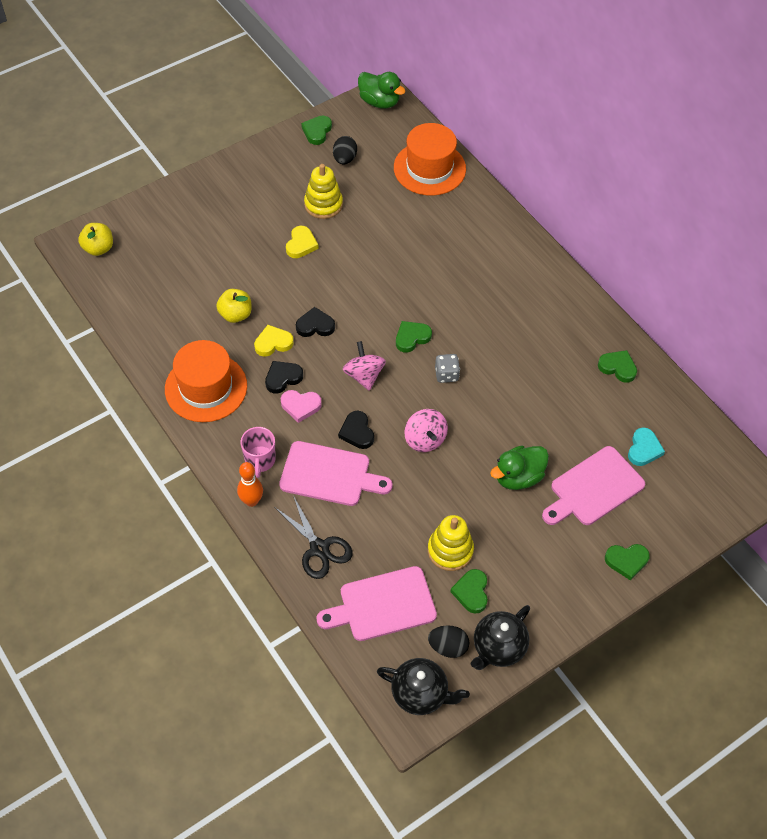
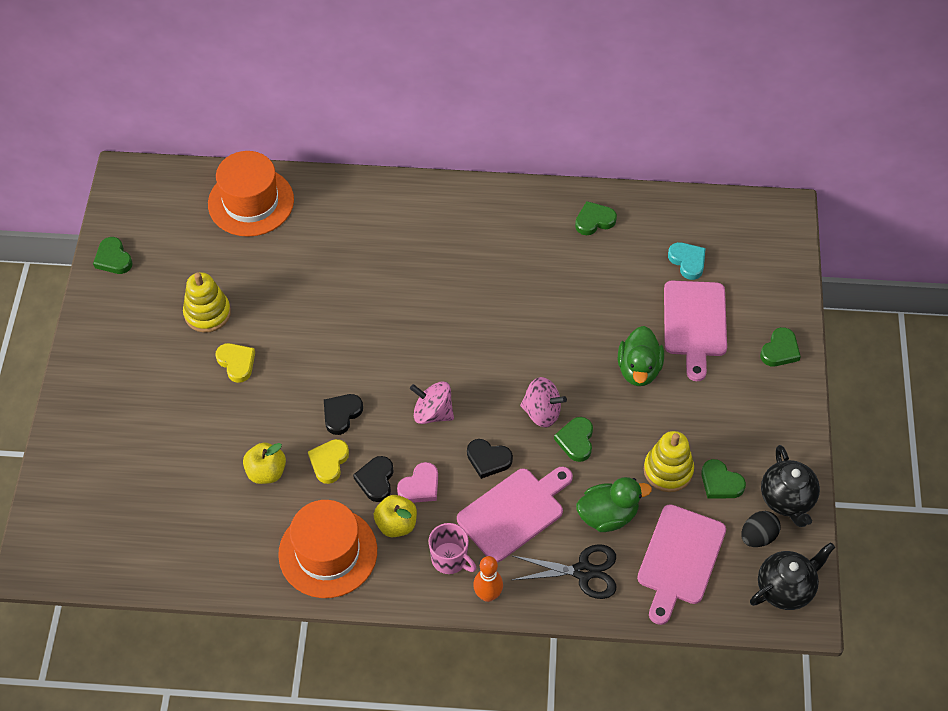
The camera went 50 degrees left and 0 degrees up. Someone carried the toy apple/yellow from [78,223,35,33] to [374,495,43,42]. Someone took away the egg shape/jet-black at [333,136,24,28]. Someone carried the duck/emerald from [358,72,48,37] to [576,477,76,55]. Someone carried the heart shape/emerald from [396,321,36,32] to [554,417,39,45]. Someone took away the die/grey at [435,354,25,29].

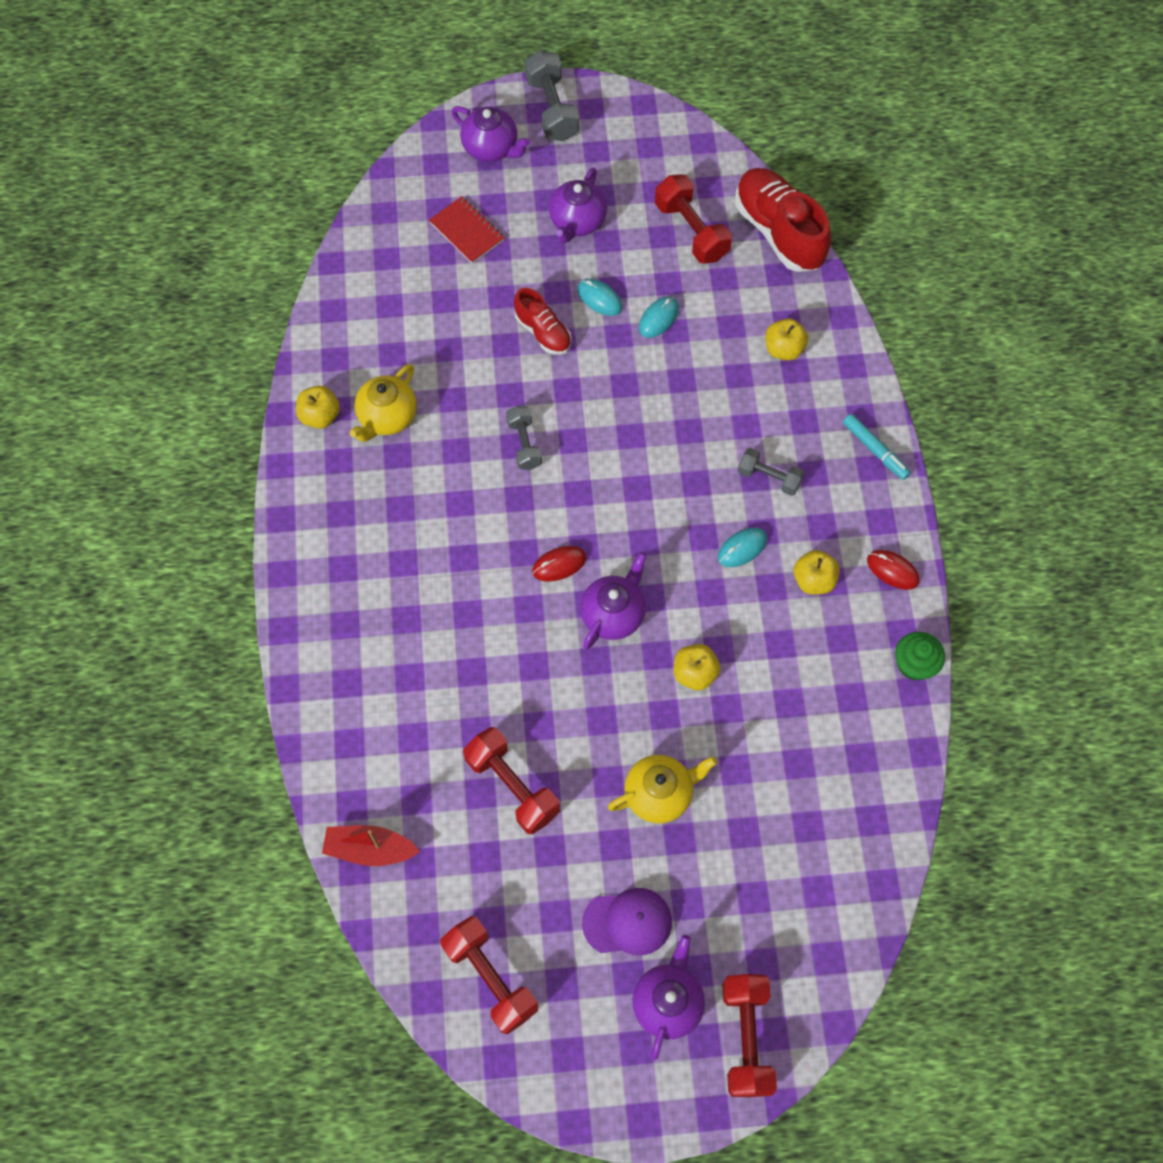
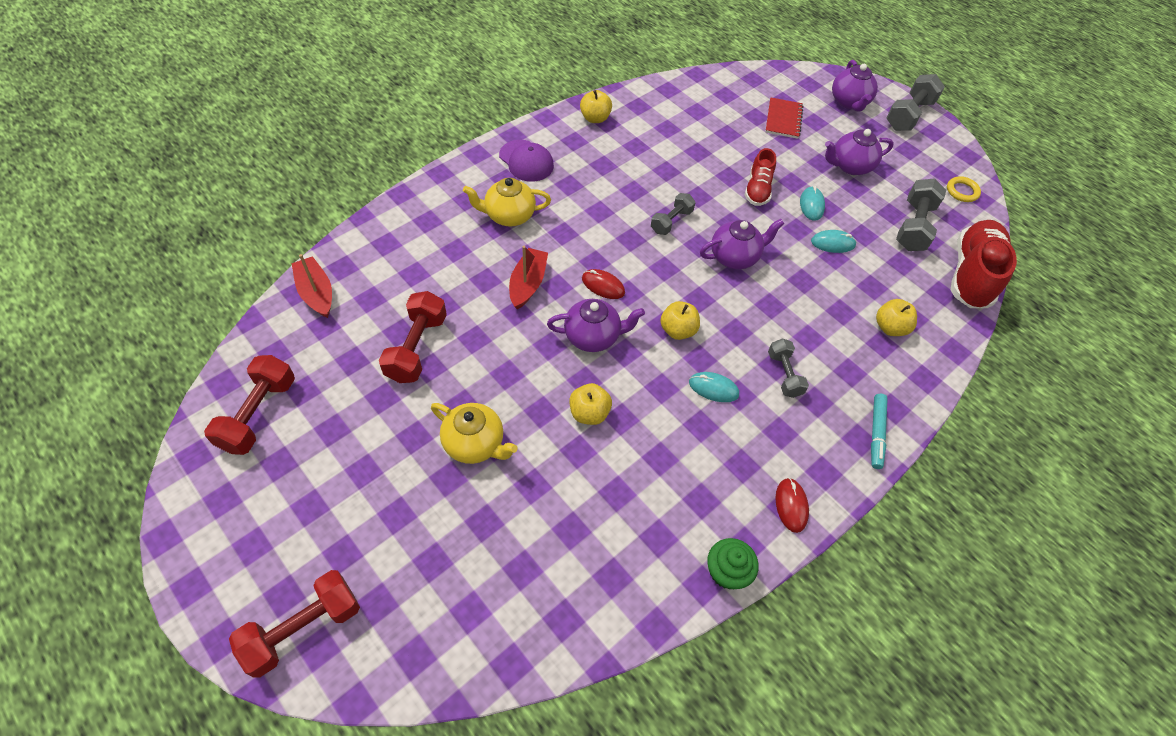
The camera went 50 degrees right and 10 degrees down. Someone carried the china teapot/yellow from [350,364,67,78] to [463,178,88,48]. Someone carried the peaked cap/violet from [582,888,90,67] to [499,140,55,42]. Someone carried the china teapot/violet from [632,935,73,125] to [700,219,84,50]. Someone repainted the hand weight/crimson at [655,174,77,90], which became the hand weight/grey at [896,179,50,72]. Someone carried the toy apple/yellow from [793,550,47,45] to [660,301,40,39]. Someone put down the sailboat/crimson at [509,246,39,64]. Someone put down the hoop/yellow at [947,176,34,26].

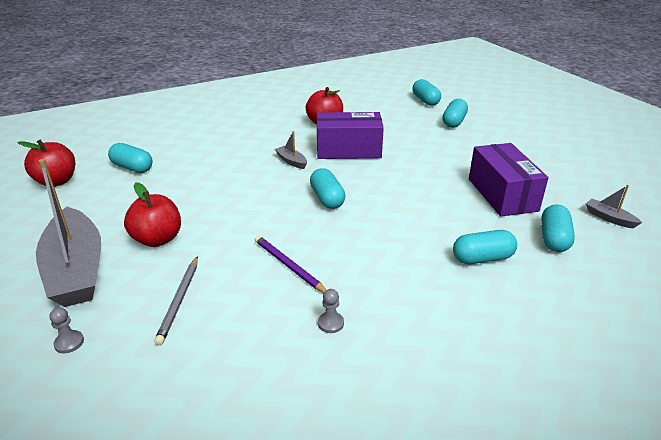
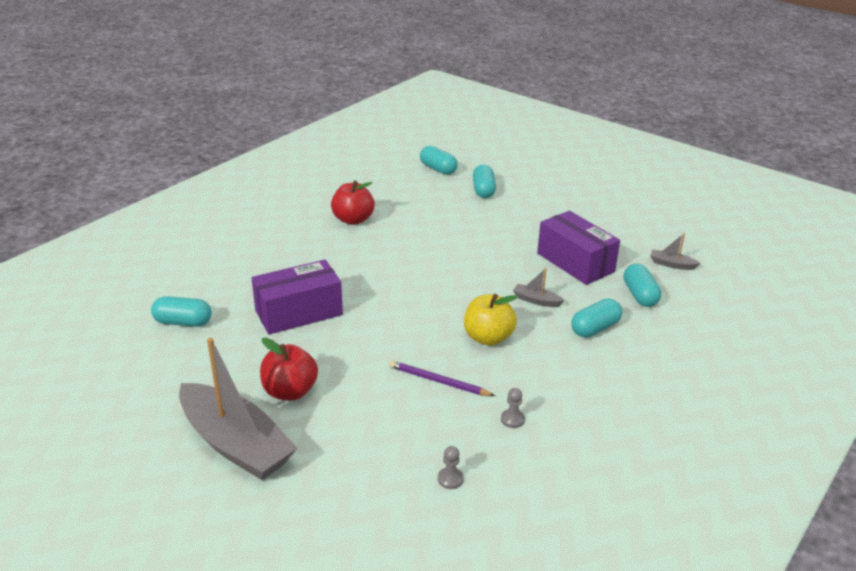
The camera went 25 degrees left and 0 degrees up. Someone took away the toy apple/crimson at [18,139,57,48]. Someone carried the chess pawn/grey from [50,307,34,46] to [438,446,26,43]. Someone took away the pencil/grey at [154,256,44,89]. Someone carried the sailboat/grey from [275,131,32,38] to [513,268,52,39]. Someone took away the pill shape/teal at [310,168,36,41]. Someone carried the parcel/violet from [317,112,67,47] to [252,260,91,75]. Someone put down the toy apple/yellow at [464,294,53,52].

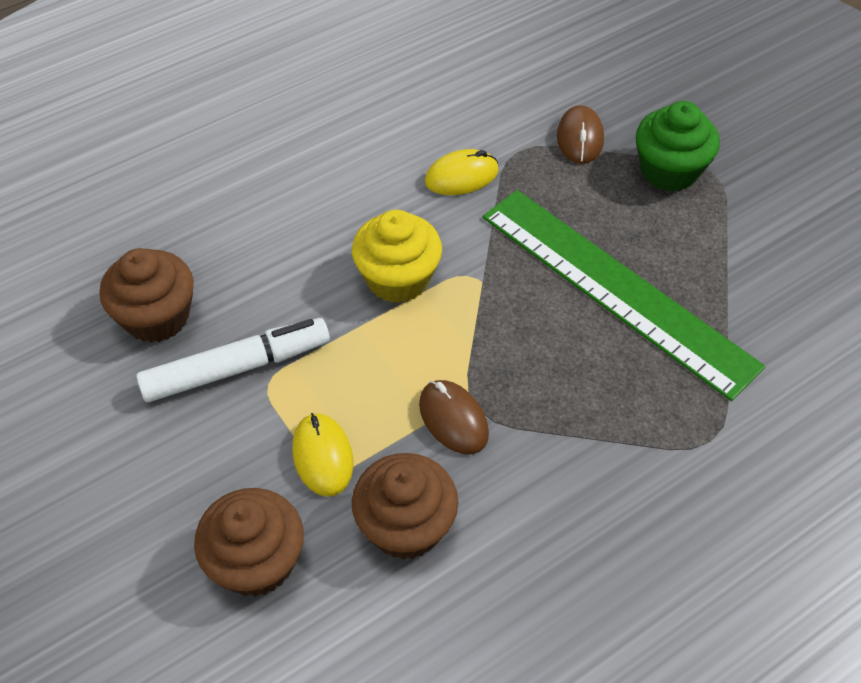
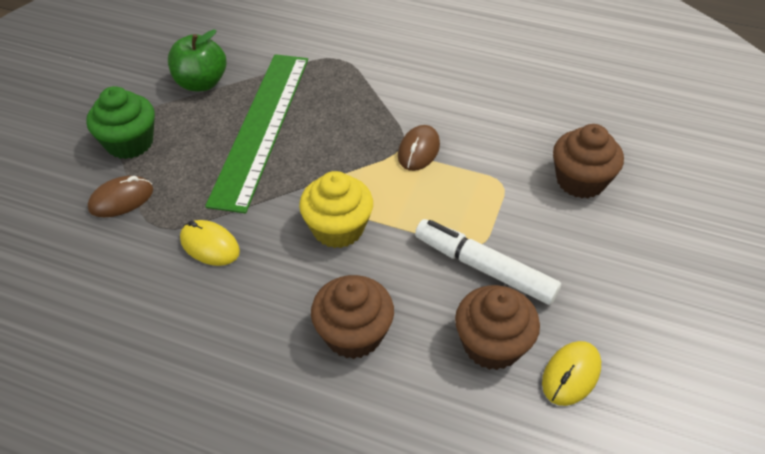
The camera went 125 degrees left and 5 degrees down. Someone carried the PC mouse/yellow from [292,413,61,84] to [542,341,59,65]. Someone carried the fairy cake/dark brown from [352,453,106,107] to [311,275,83,84]. Someone put down the toy apple/emerald at [168,29,58,62].

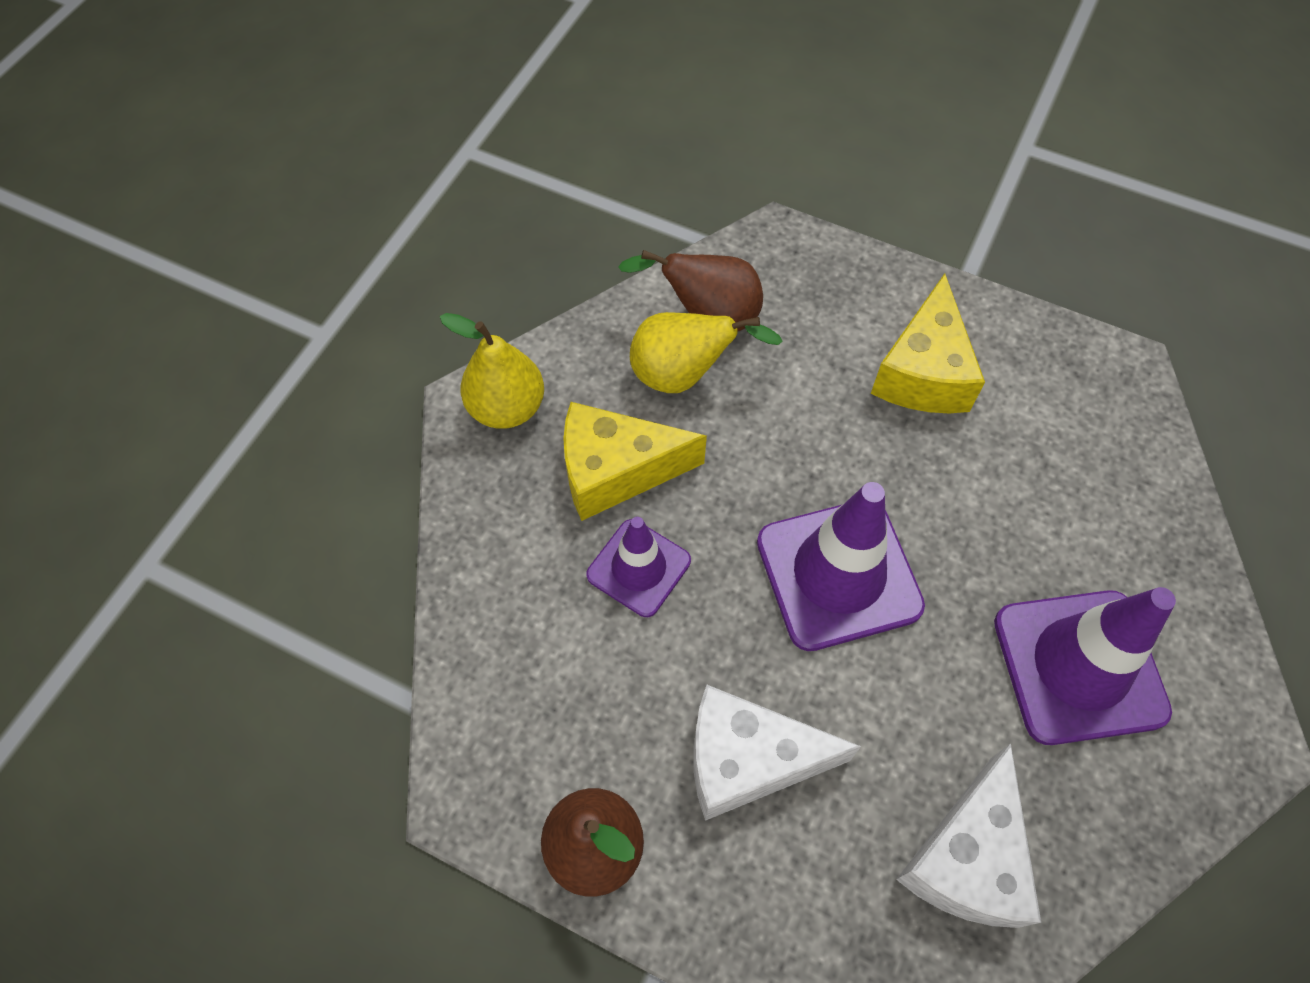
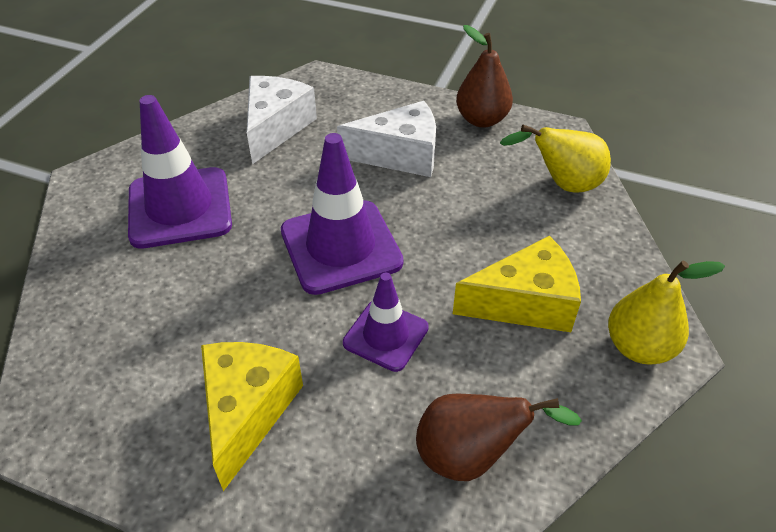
The camera went 175 degrees right and 15 degrees down. Someone carried the safety cone/violet from [586,517,105,100] to [343,273,86,99]. Someone carried the pear/yellow from [630,312,153,81] to [500,125,111,68].

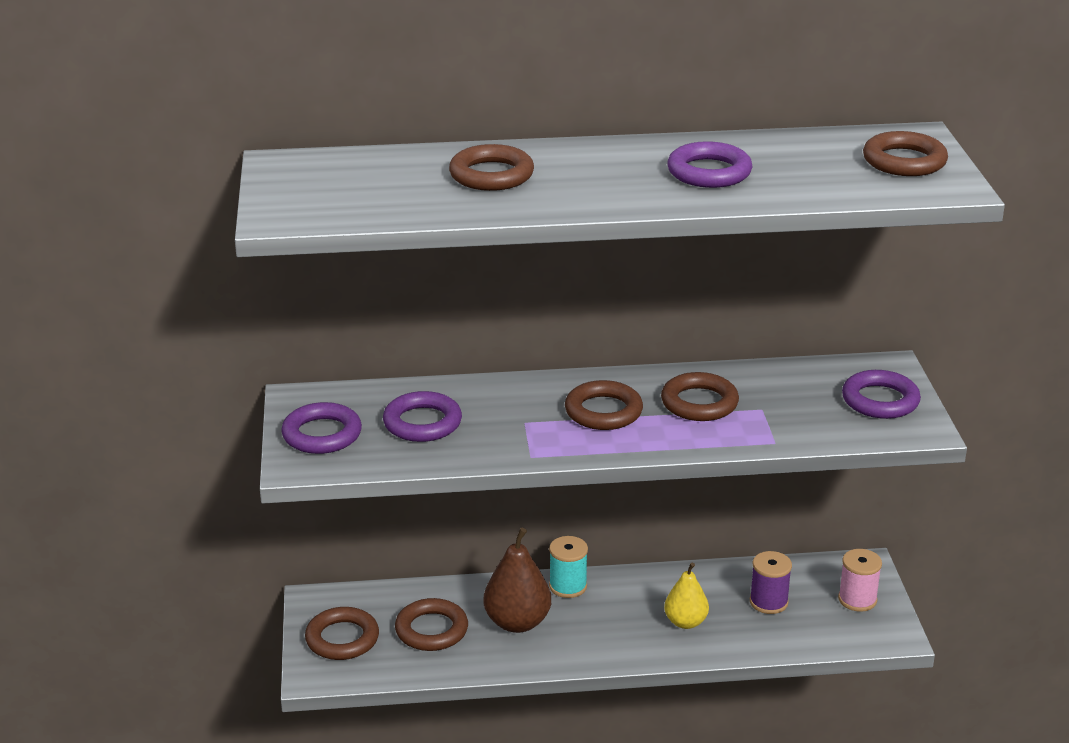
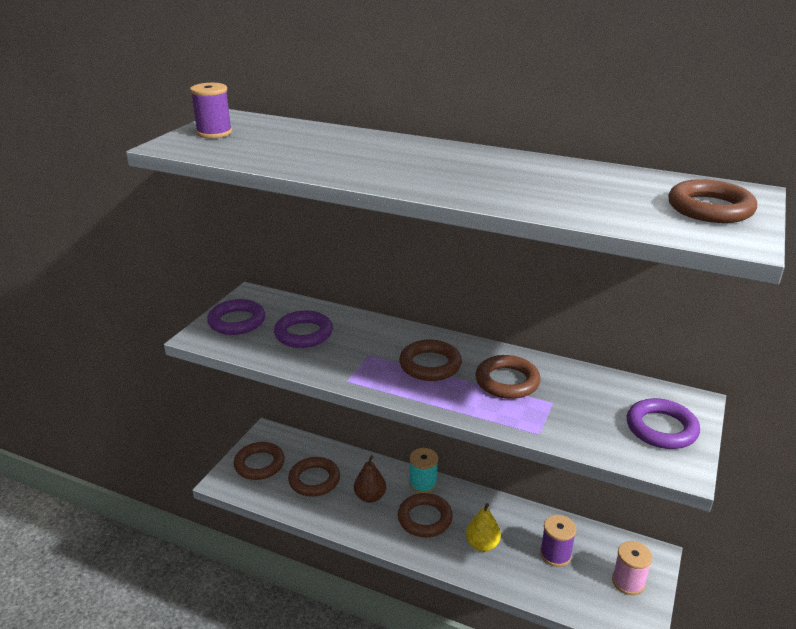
The camera went 30 degrees right and 0 degrees up. Someone carried the hoop/dark brown from [449,144,85,47] to [398,493,55,44]. Someone scaled the pear/dark brown at [483,528,68,105] by 0.65. Someone took away the hoop/violet at [667,141,85,47]. Someone put down the bobbin/violet at [190,83,42,55].

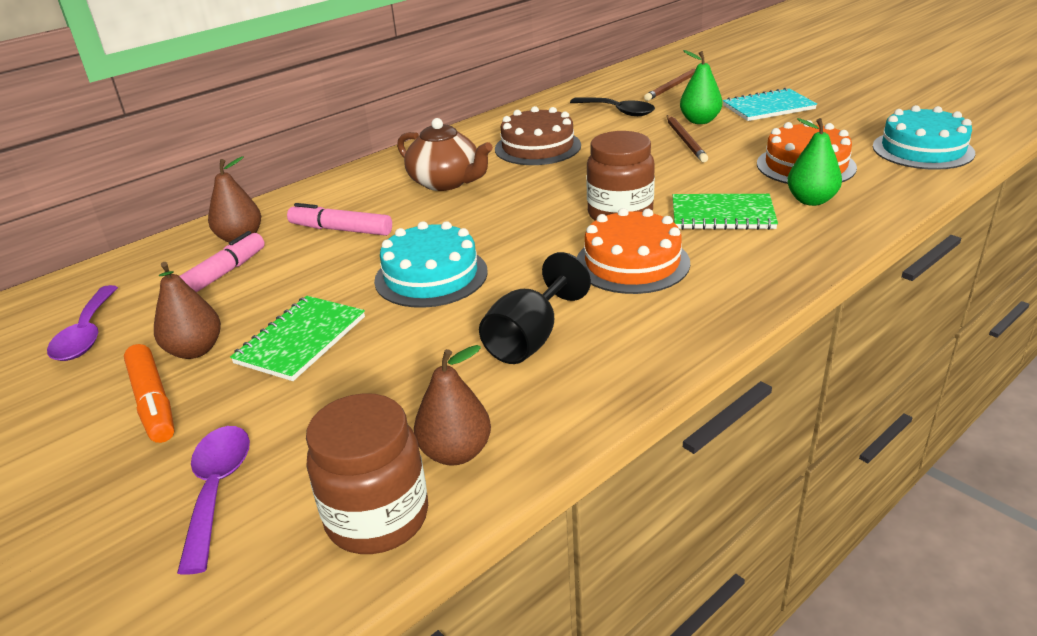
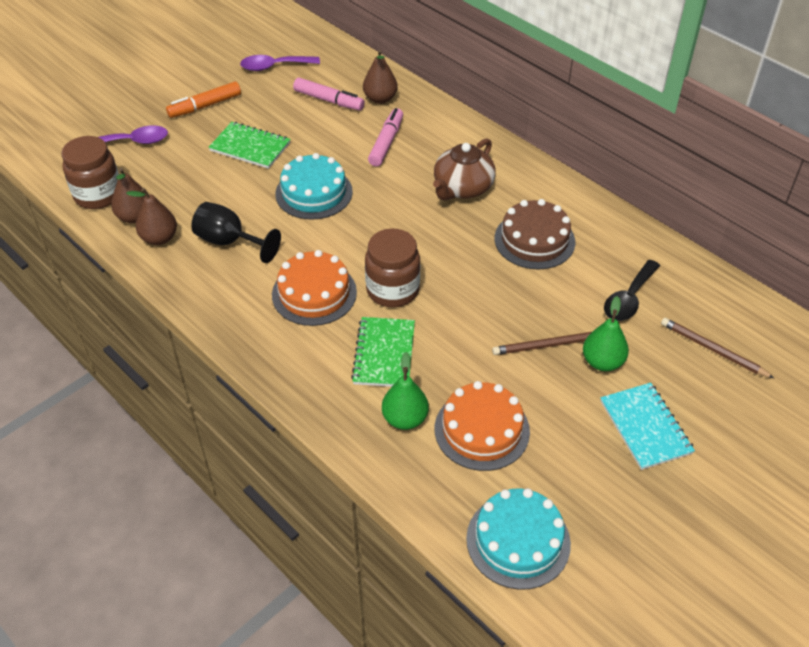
The camera went 85 degrees right and 15 degrees up. Someone carried the pear/dark brown from [154,262,67,97] to [126,188,51,57].

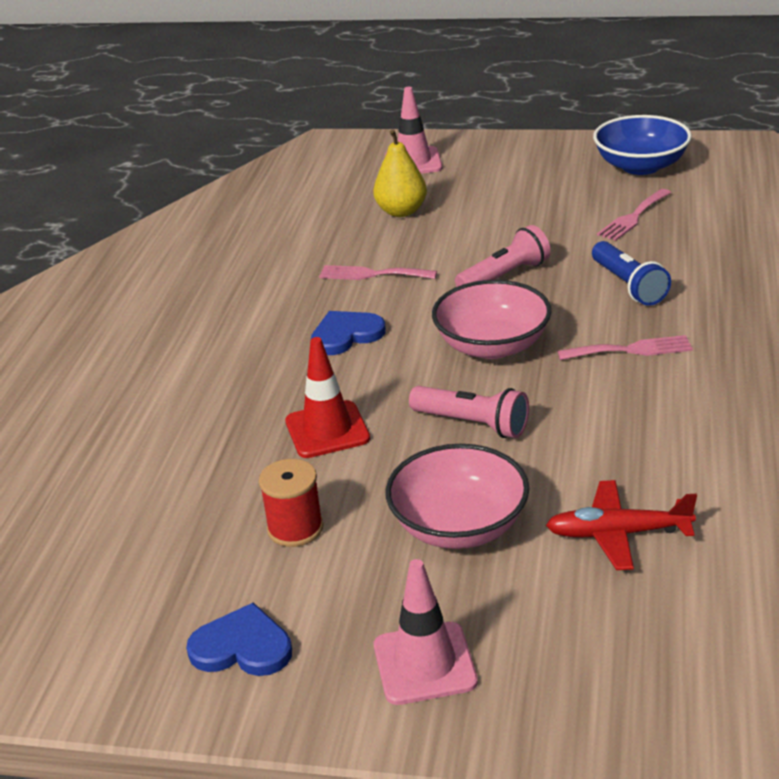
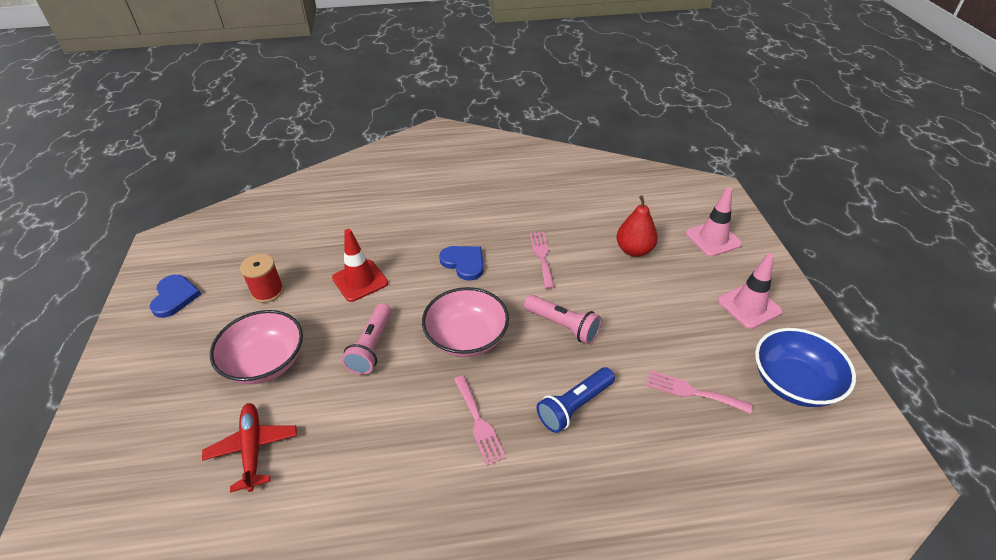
The camera went 70 degrees right and 10 degrees up. Someone repainted the pear/yellow at [373,129,54,88], which became the pear/crimson at [616,196,42,61]. Someone carried the safety cone/rose-pink from [374,559,104,146] to [718,253,64,76].

